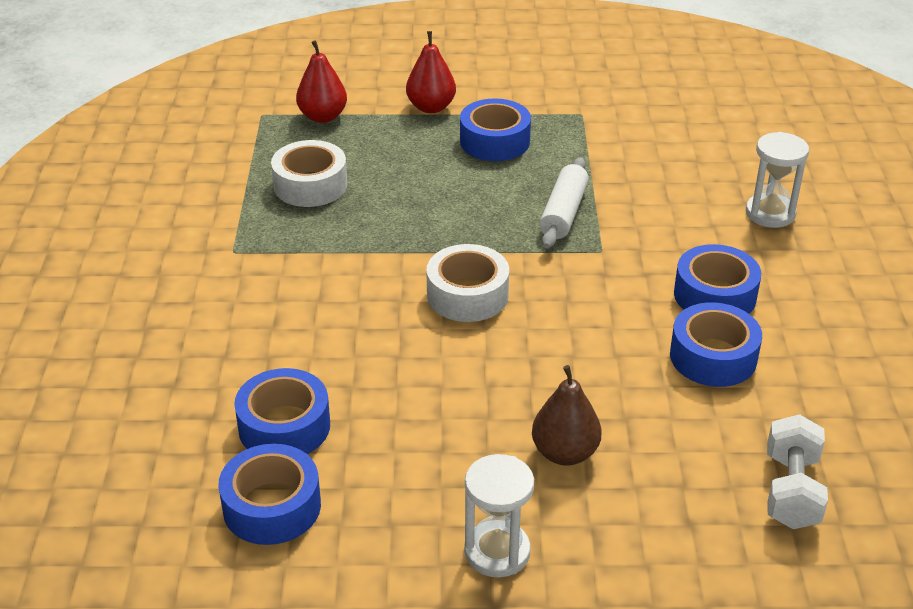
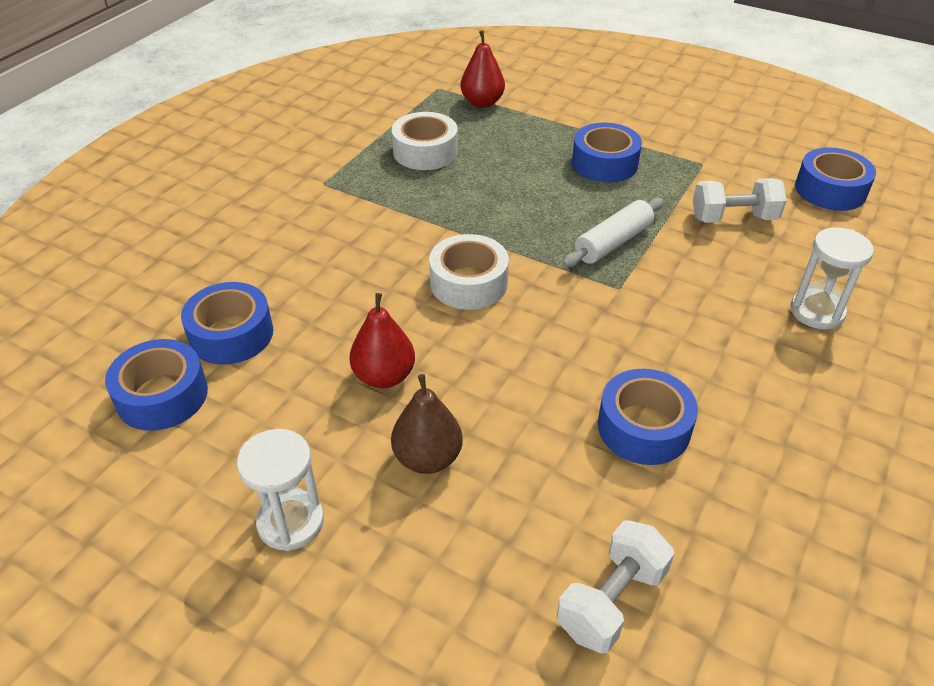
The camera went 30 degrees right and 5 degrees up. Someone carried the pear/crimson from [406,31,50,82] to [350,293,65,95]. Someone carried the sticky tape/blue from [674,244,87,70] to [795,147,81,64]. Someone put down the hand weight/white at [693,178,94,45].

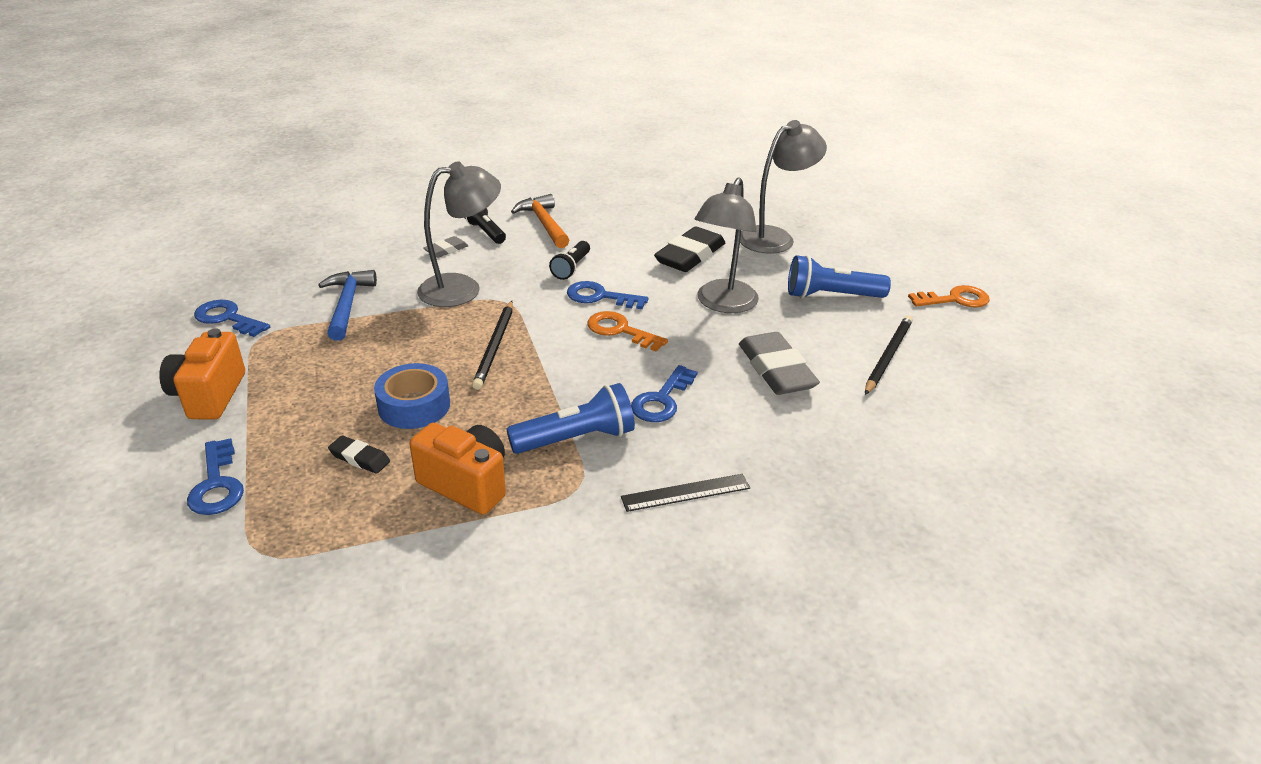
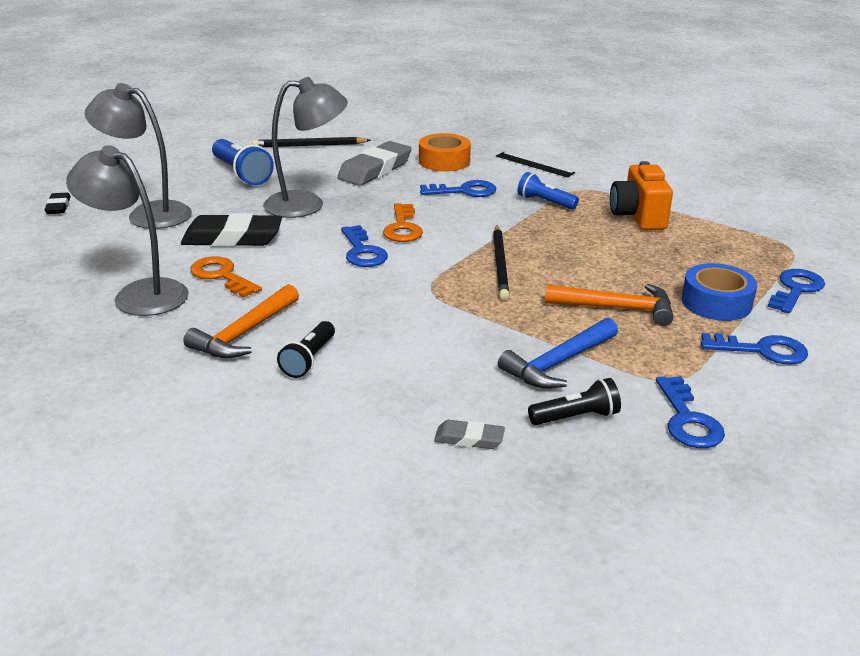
The camera went 125 degrees left and 5 degrees down. Someone swapped the compact camera/orange at [159,329,86,91] for the door key/blue at [701,333,107,32]. Someone carried the gum eraser/jet-black from [328,436,62,38] to [44,193,27,21]. Someone carried the sticky tape/blue from [374,363,76,66] to [681,263,76,58]. Someone carried the lamp/grey from [417,161,84,146] to [66,145,123,171]. Someone carried the gum eraser/grey from [424,236,45,22] to [434,420,71,29]. Someone rotated the pencil/jet-black at [472,301,41,89] by 120 degrees clockwise. Someone scaled the torch/blue at [506,383,129,71] by 0.64. Someone carried the torch/jet-black from [549,241,41,39] to [528,378,93,47]. Someone carried the door key/orange from [908,285,81,22] to [190,256,72,42]. Someone put down the sticky tape/orange at [419,133,52,38]. Someone put down the carpenter's hammer/orange at [545,284,129,42].

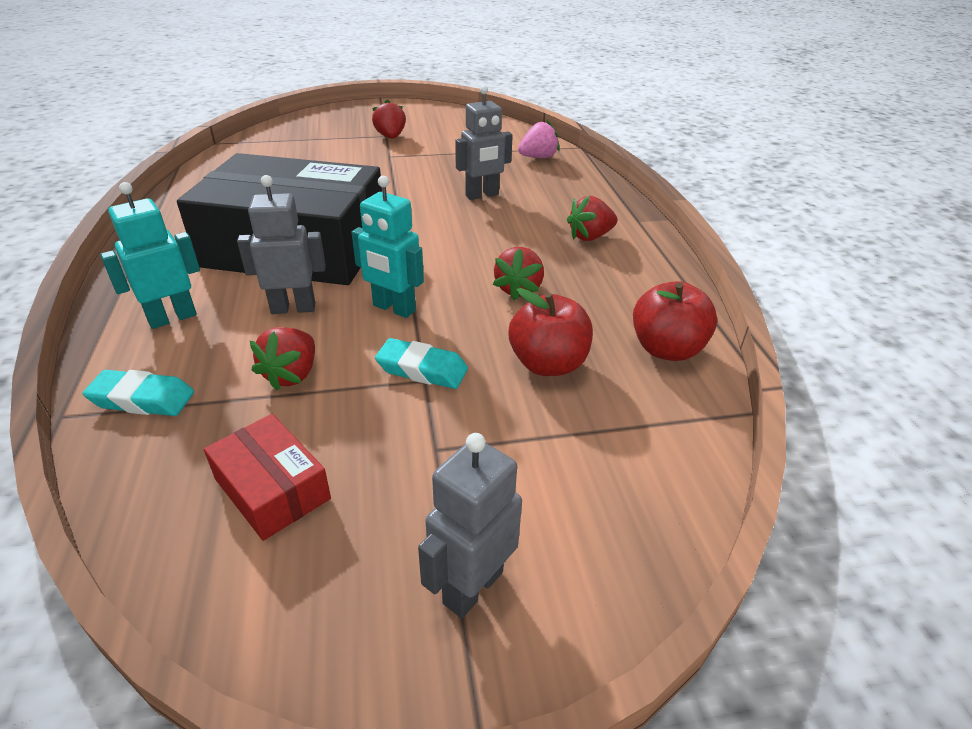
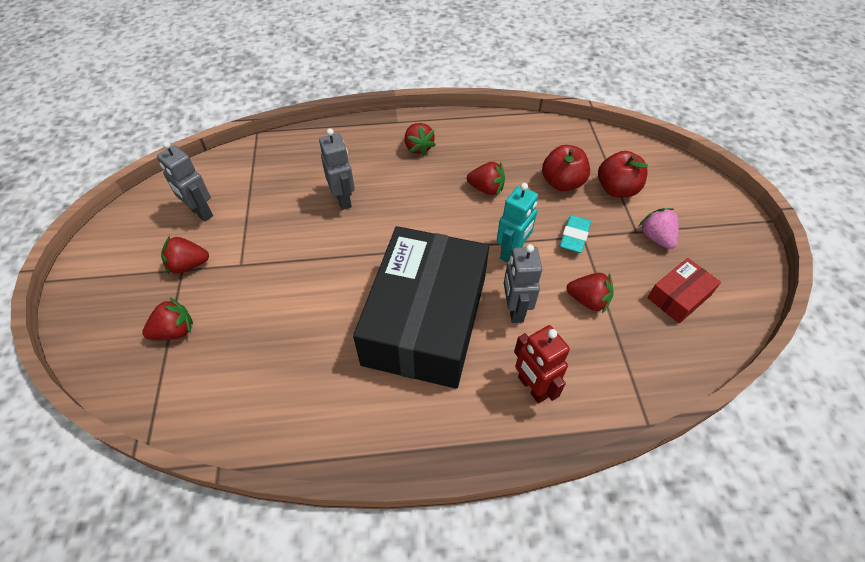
The camera went 85 degrees left and 15 degrees up. Someone took away the gum eraser/teal at [83,370,111,46]. Someone repainted the robot/teal at [100,182,100,147], which became the robot/crimson at [514,325,56,78]. Someone carried the robot/grey from [418,433,104,185] to [157,141,56,81]. Someone carried the toy strawberry/rose-pink from [518,120,42,38] to [639,208,40,41]. Someone carried the toy apple/crimson from [633,281,84,80] to [598,151,50,46]. Someone put down the toy strawberry/crimson at [142,297,51,43].

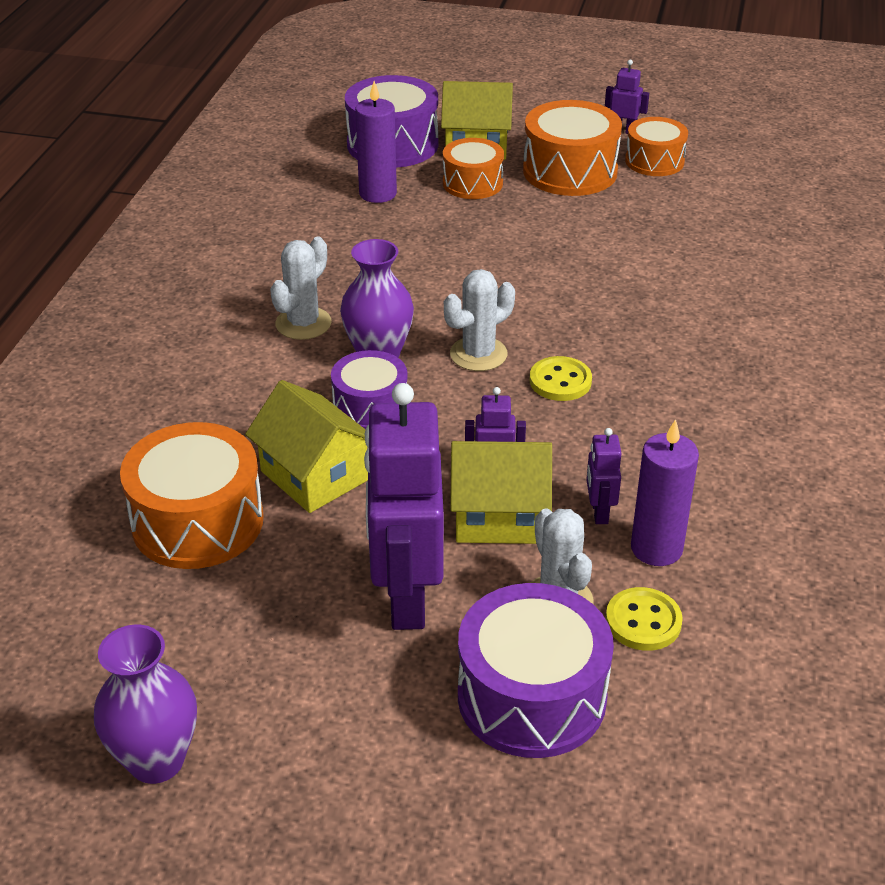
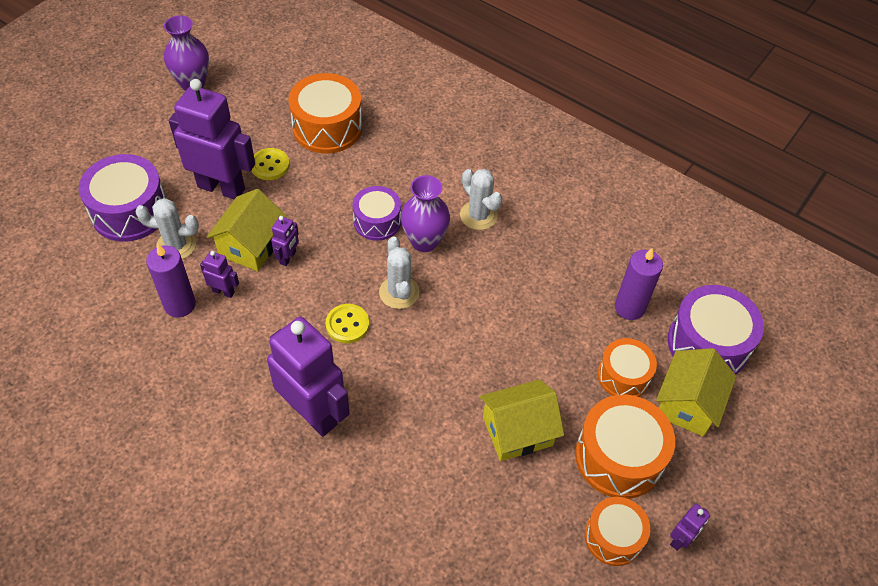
The camera went 110 degrees right and 15 degrees up. Someone carried the house/yellow from [245,380,123,133] to [480,379,84,82]. Someone carried the shirt button/yellow from [606,587,77,64] to [251,148,39,32]. Someone put down the robot/violet at [267,317,83,120].

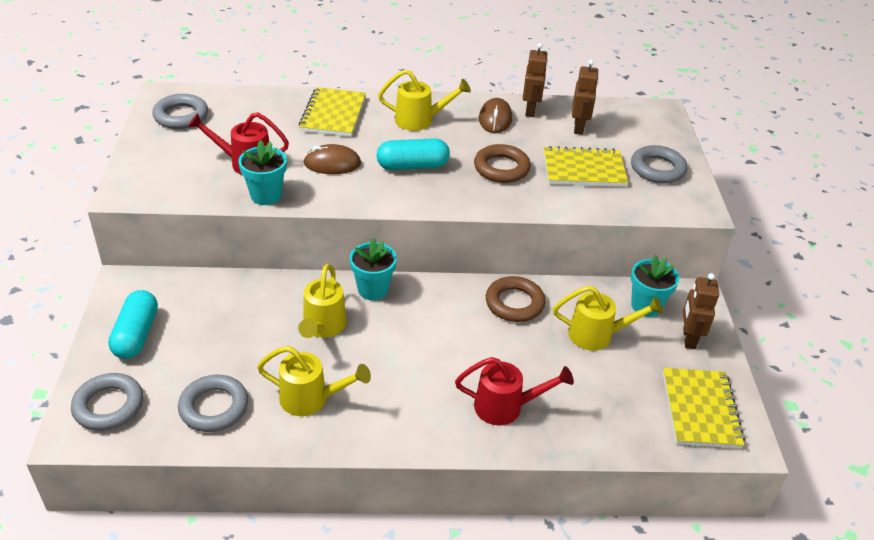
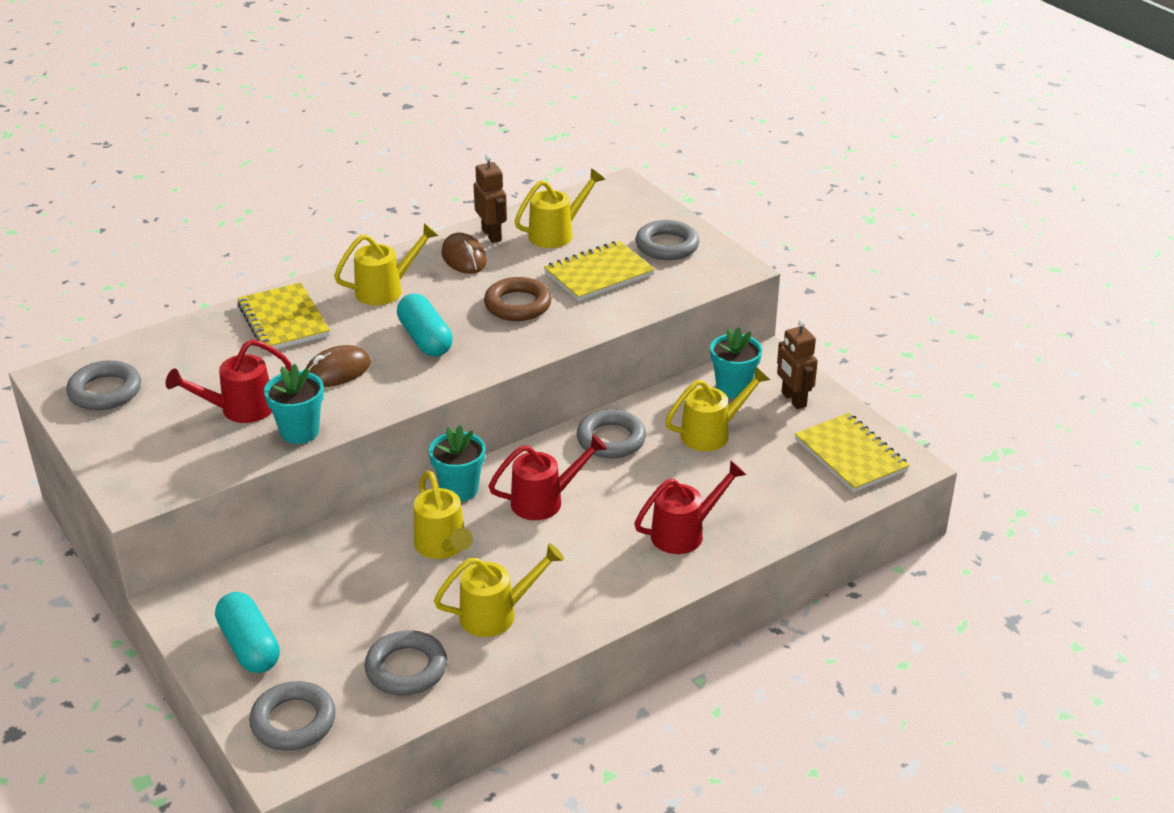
The camera went 30 degrees left and 5 degrees down. Someone rotated the pill shape/teal at [377,138,73,32] by 75 degrees counterclockwise. Someone repainted the hoop/dark brown at [486,276,59,46], which became the hoop/grey at [577,409,69,49]. Someone swapped the robot/dark brown at [572,59,27,76] for the watering can/yellow at [515,168,90,80]. Someone put down the watering can/crimson at [488,434,119,86].

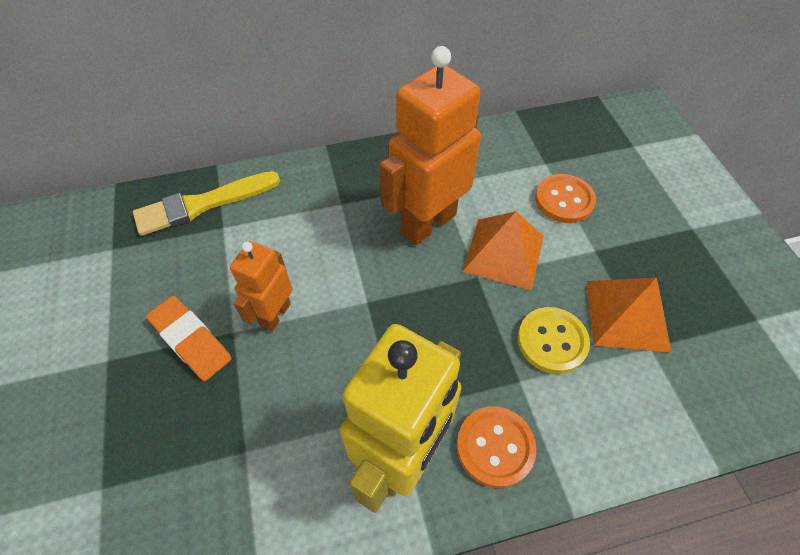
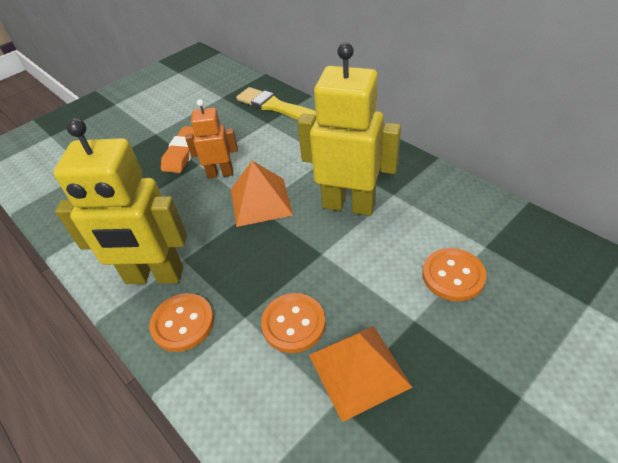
The camera went 65 degrees right and 10 degrees down. Someone repainted the robot/orange at [379,46,102,199], which became the robot/yellow at [297,43,104,173]. Someone carried the pyramid/orange from [462,211,82,79] to [231,161,62,66]. Someone repainted the shirt button/yellow at [518,307,72,67], which became the shirt button/orange at [261,293,65,60].

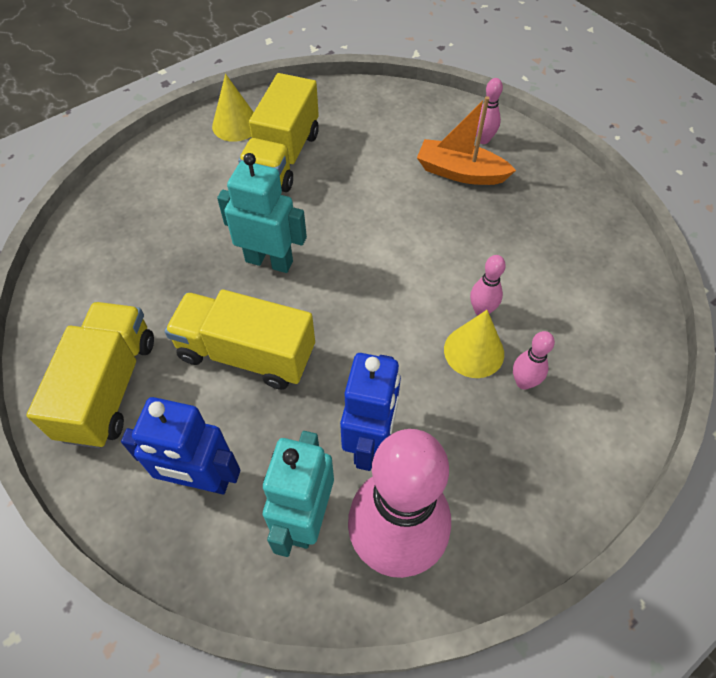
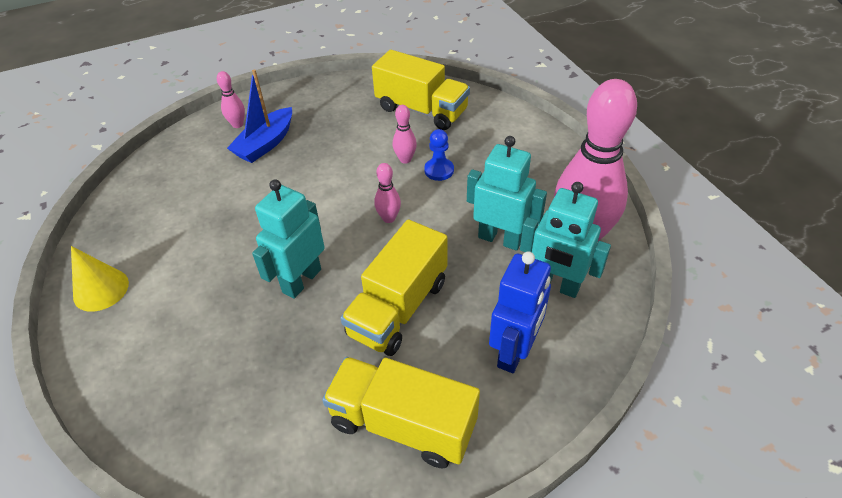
The camera went 75 degrees left and 10 degrees down. Someone carried the truck/yellow from [238,73,81,119] to [372,50,98,80]. Someone repainted the robot/blue at [340,353,61,118], which became the robot/teal at [467,136,80,114]. Someone repainted the sailboat/orange at [417,96,99,89], which became the sailboat/blue at [227,69,65,94]. Someone swapped the solid cone/yellow at [444,310,60,68] for the chess pawn/blue at [424,129,30,52]. Someone carried the tenpin/rose-pink from [513,331,42,59] to [374,163,27,60].

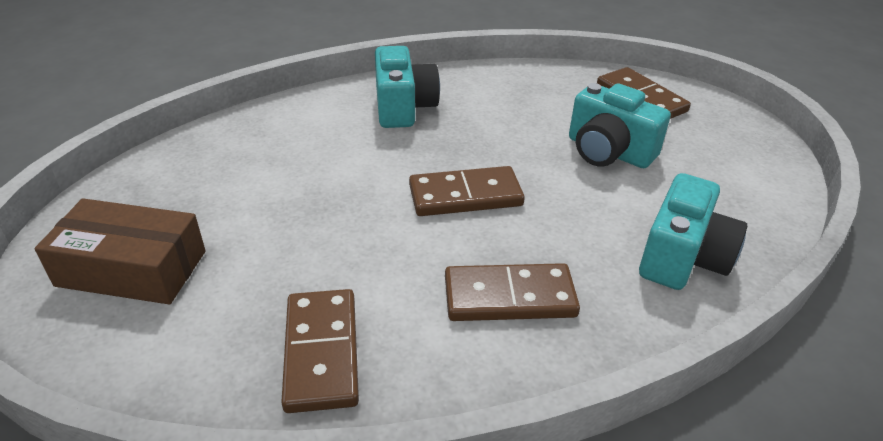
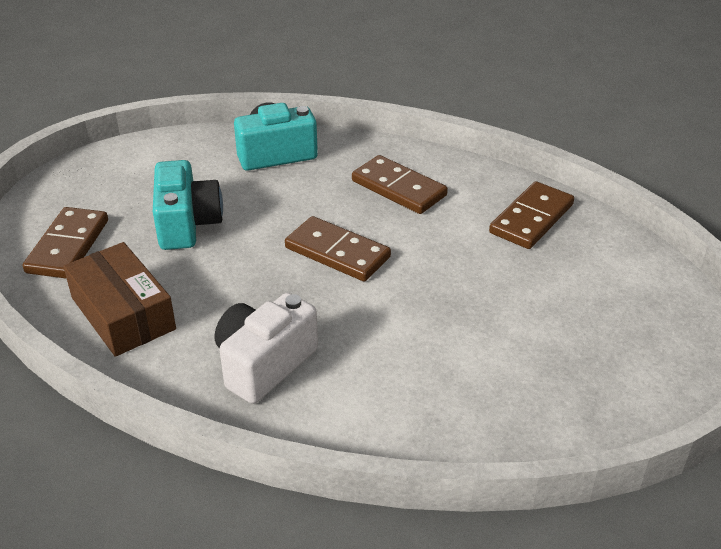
The camera went 135 degrees left and 0 degrees up. Someone carried the parcel/dark brown from [34,198,172,106] to [63,242,113,115]. Someone repainted the compact camera/teal at [375,46,65,82], which became the compact camera/white at [215,293,103,111].

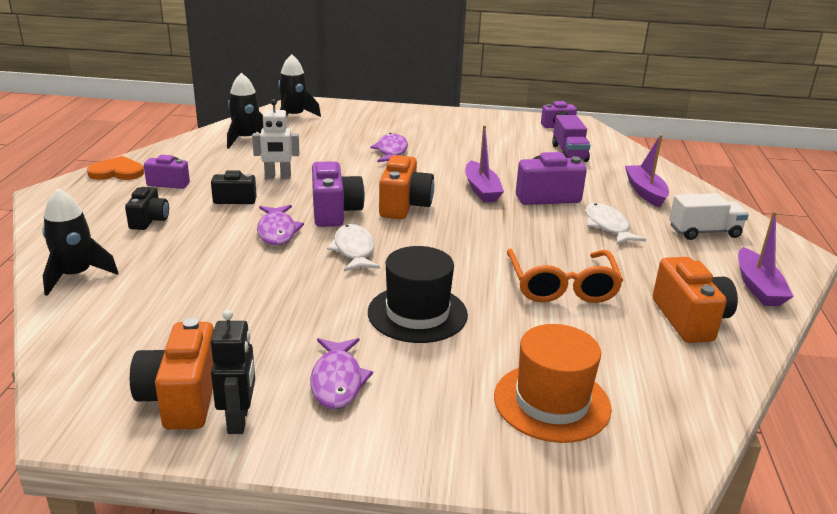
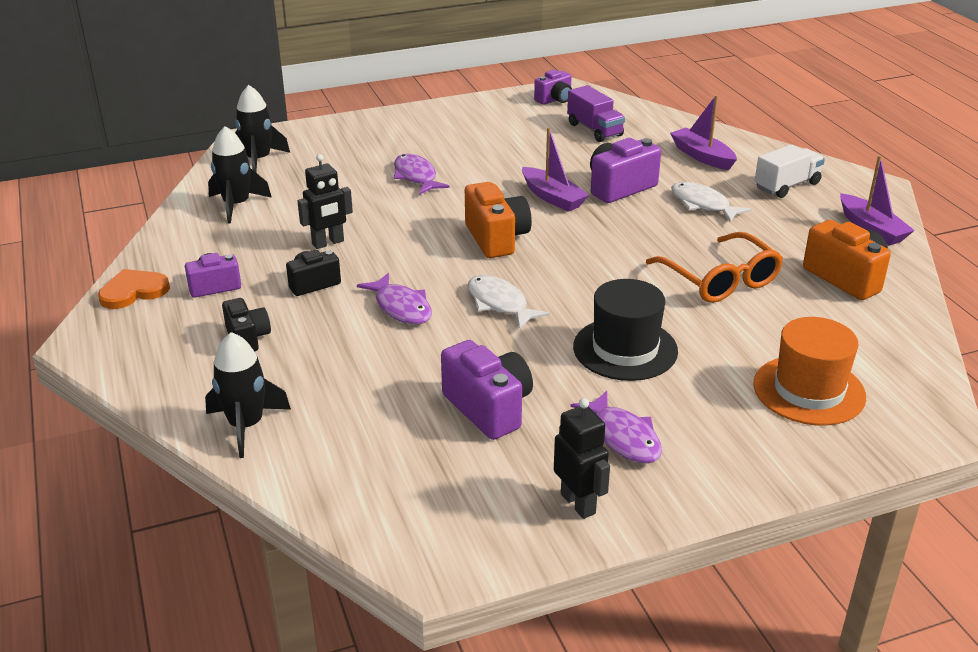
The camera went 25 degrees left and 5 degrees up. Someone took away the compact camera/orange at [130,318,84,111]. Someone repainted the robot/white at [252,99,47,80], which became the robot/jet-black at [297,154,56,95]. Someone carried the compact camera/violet from [312,161,53,66] to [441,340,92,100].

